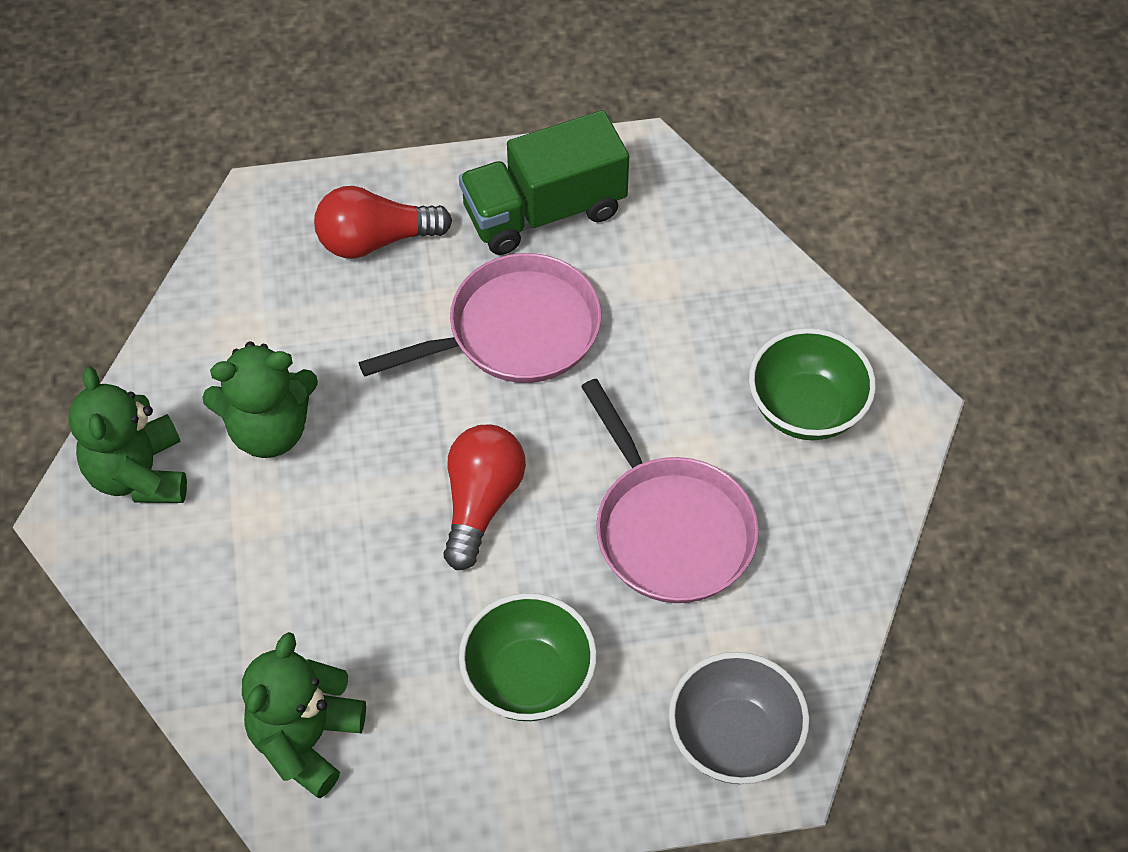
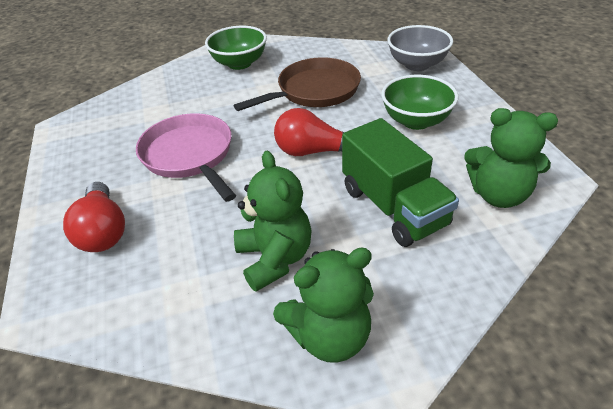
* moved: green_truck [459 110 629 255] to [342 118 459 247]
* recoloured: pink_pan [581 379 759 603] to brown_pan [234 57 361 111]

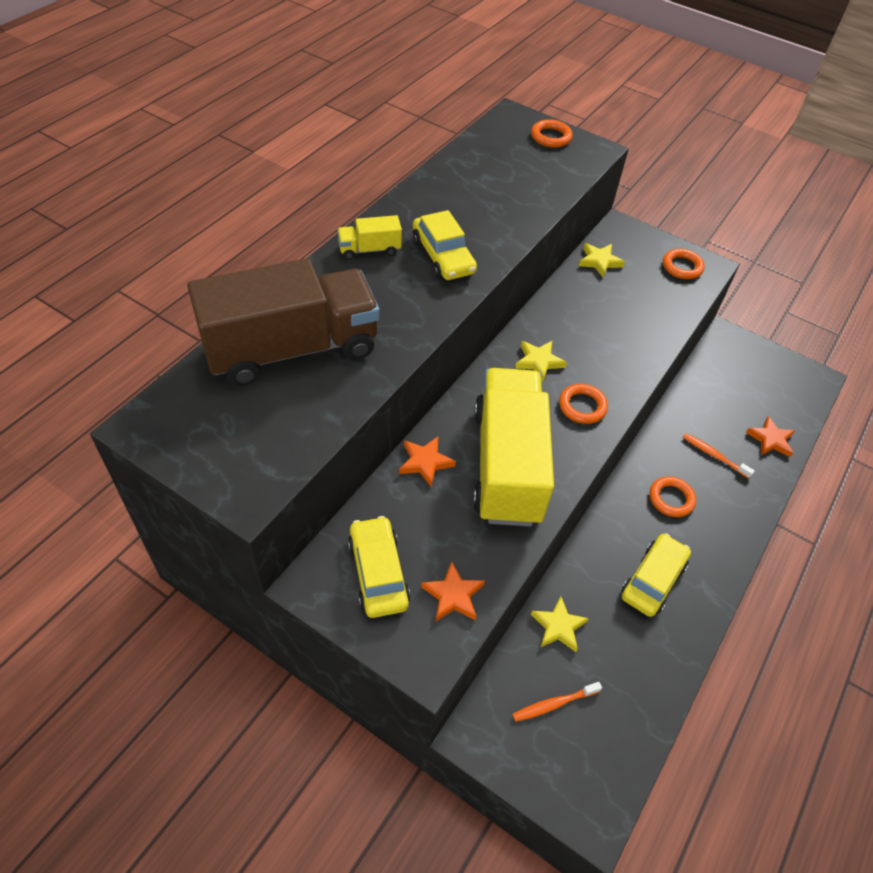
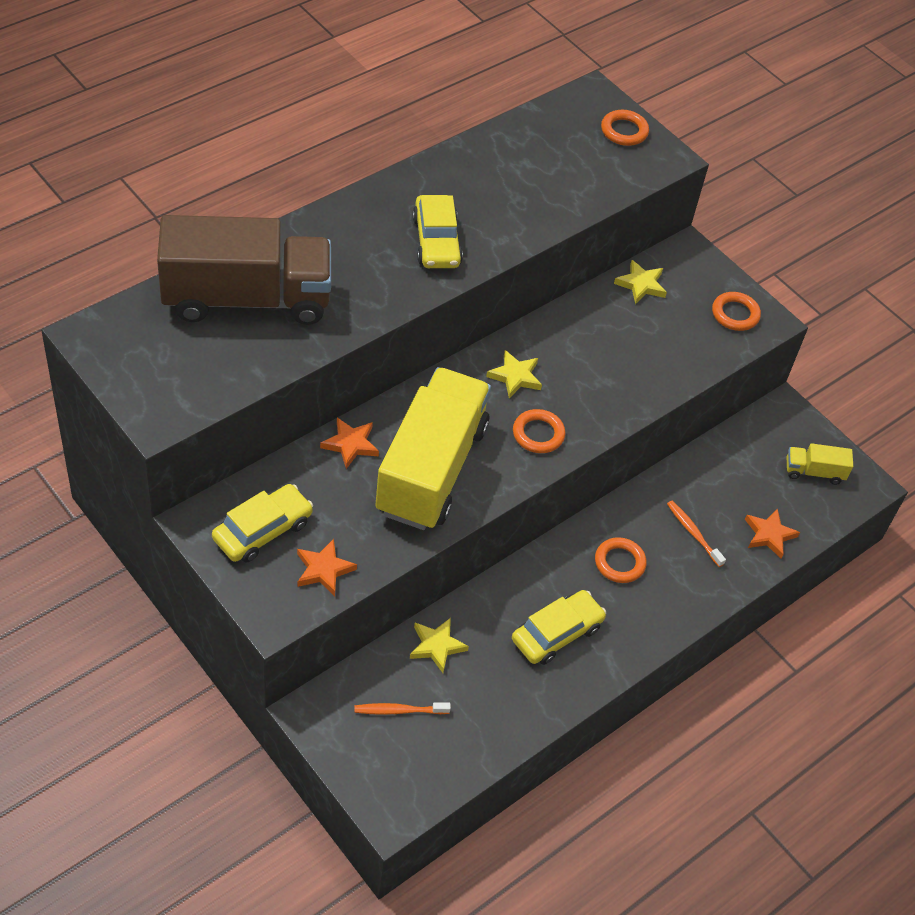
* moved: yellow_truck [337 215 402 260] to [787 443 853 485]
* turned: yellow_car [348 516 410 618] = [212 484 313 563] 45 degrees clockwise

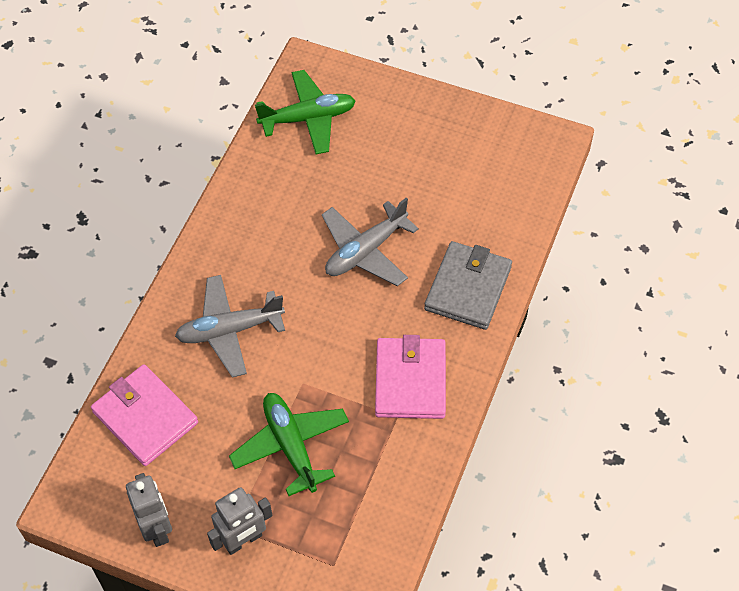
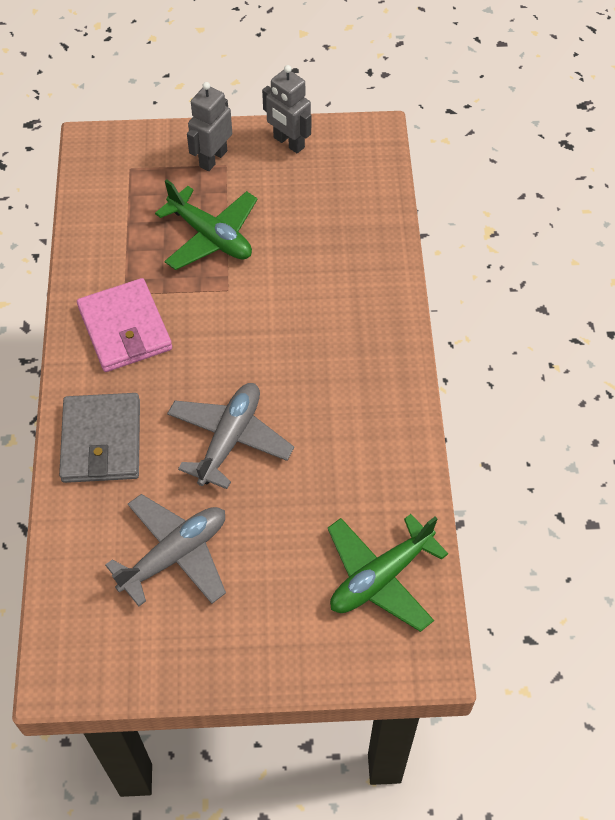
* removed: pink_wallet [91 364 198 466]
* moved: grey_plane [175 275 285 378] to [105 494 226 606]

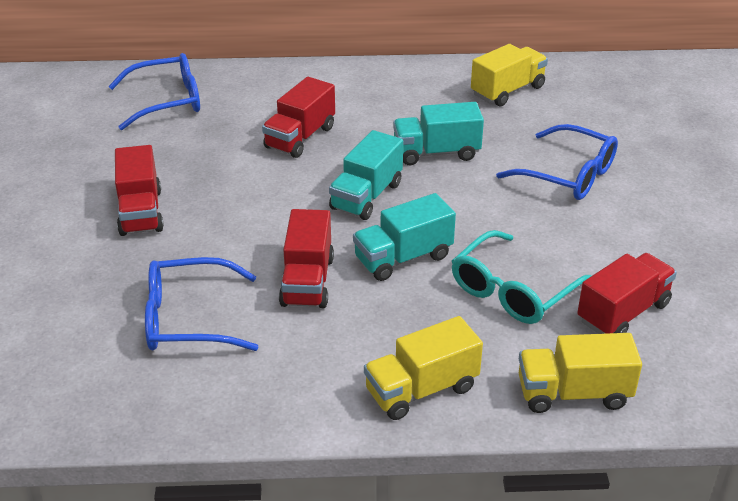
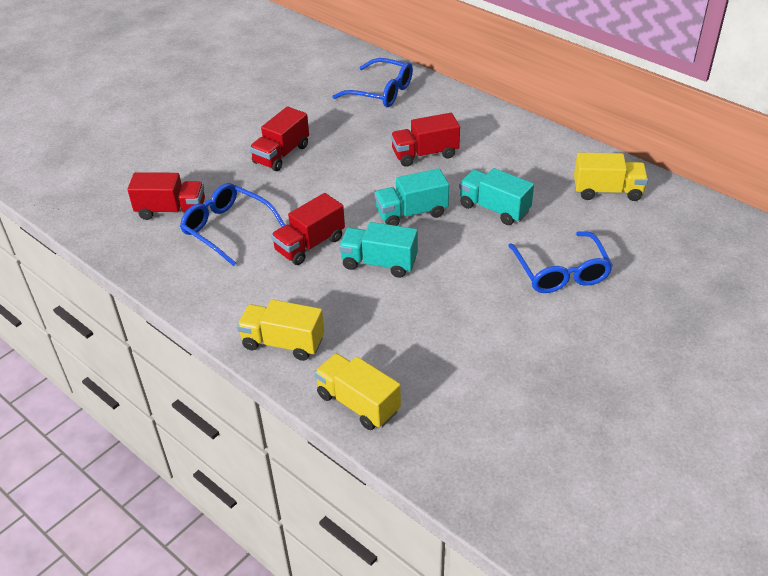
* removed: turquoise_glasses [452 230 592 324]
* moved: red_truck [577 253 677 334] to [127 172 205 220]

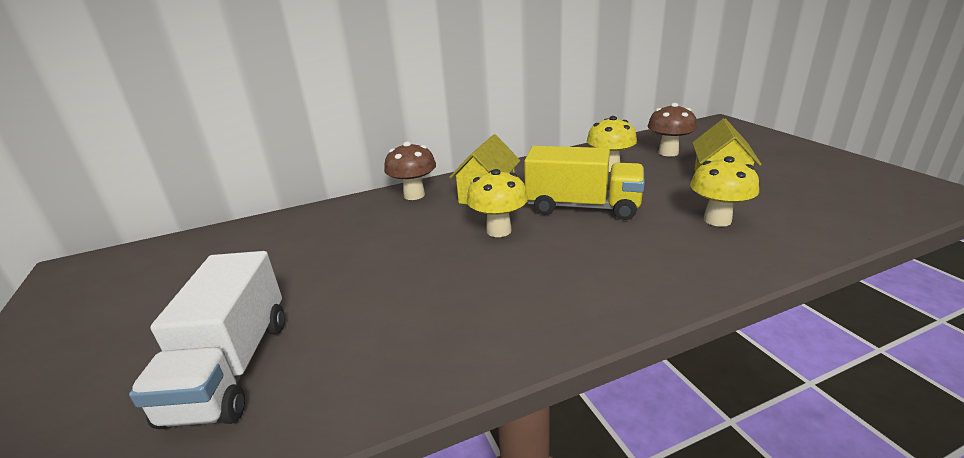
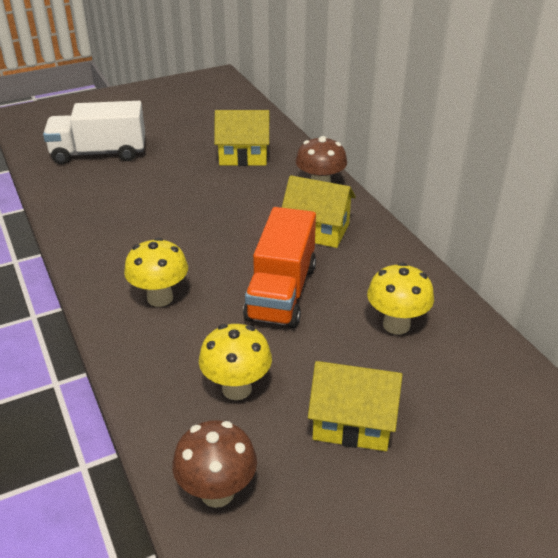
* moved: yellow_mushroom [467 169 528 237] to [124 238 188 307]
* recoloured: yellow_truck [524 146 645 220] to orange_truck [243 207 316 328]
* moved: brown_mushroom [648 103 697 156] to [172 420 257 508]
* added: yellow_house [214 110 270 166]

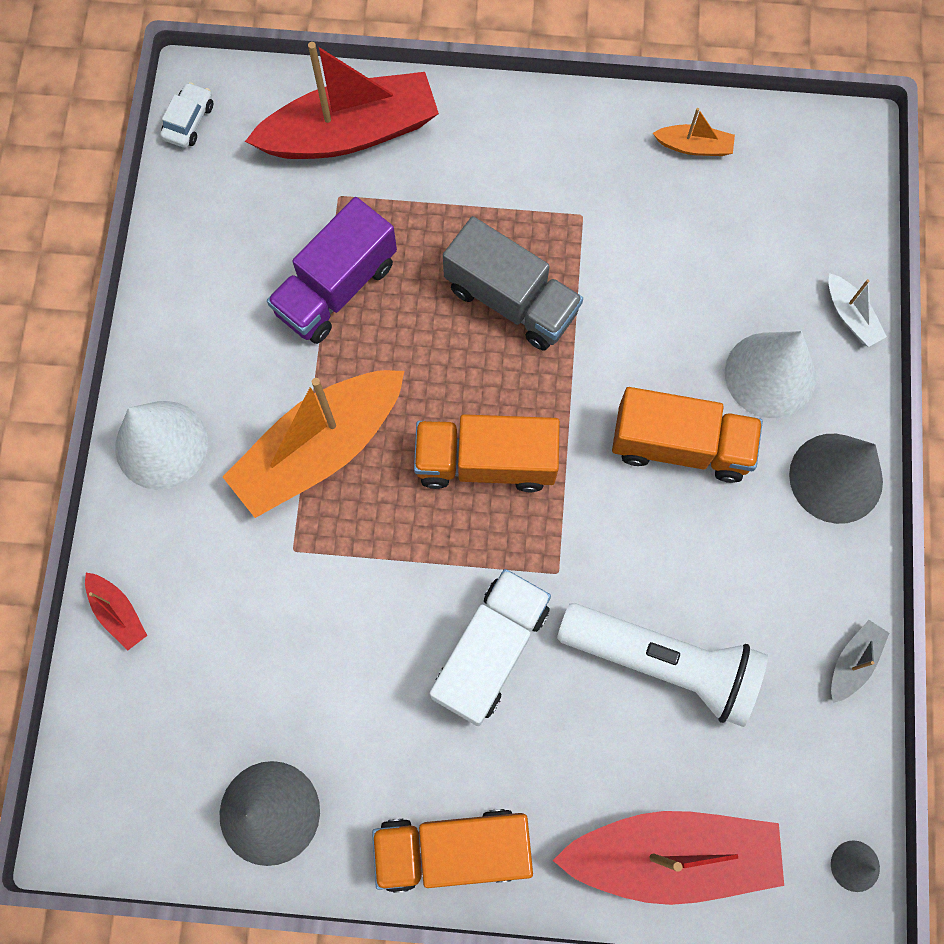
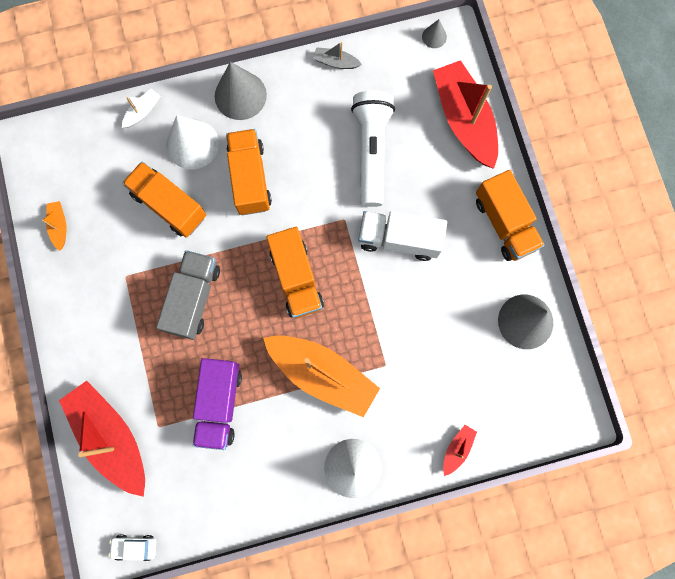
* turned: purple_truck [267 197 397 344] = [193 358 242 450] 75 degrees clockwise
* added: orange_truck [122 162 206 238]

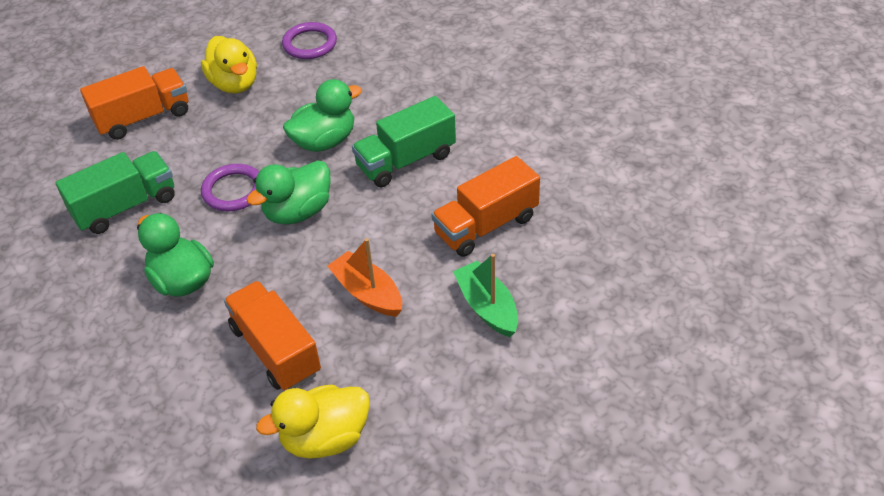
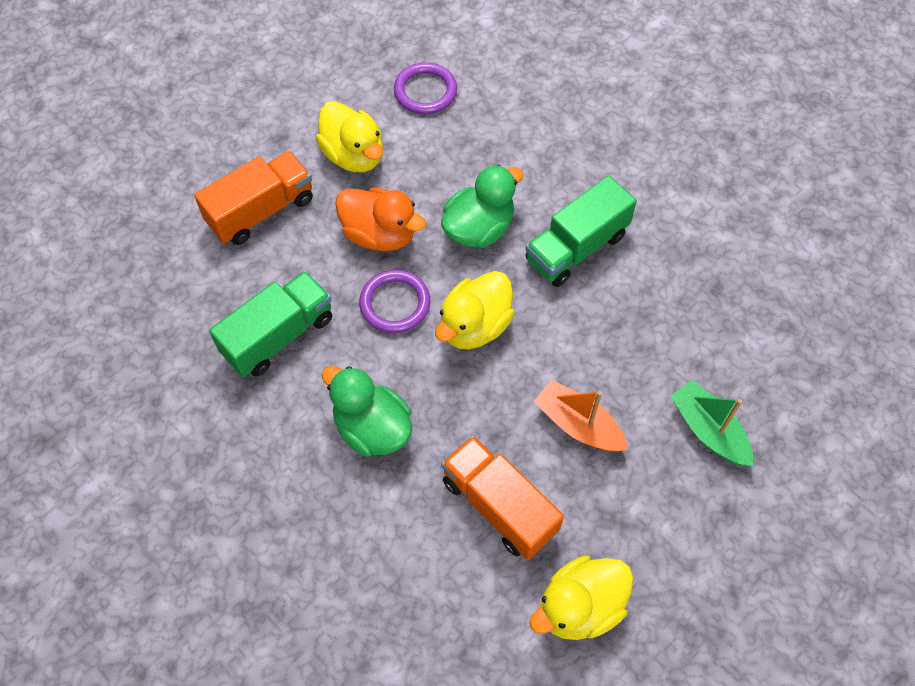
* recoloured: green_duck [247 160 331 225] to yellow_duck [435 271 515 349]
* removed: orange_truck [431 156 540 257]
* added: orange_duck [335 188 426 251]

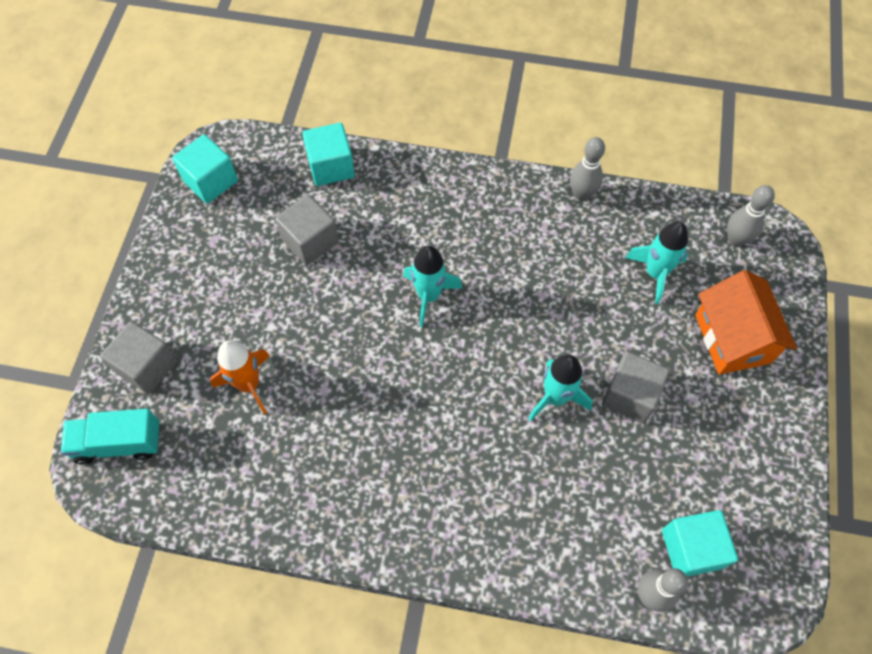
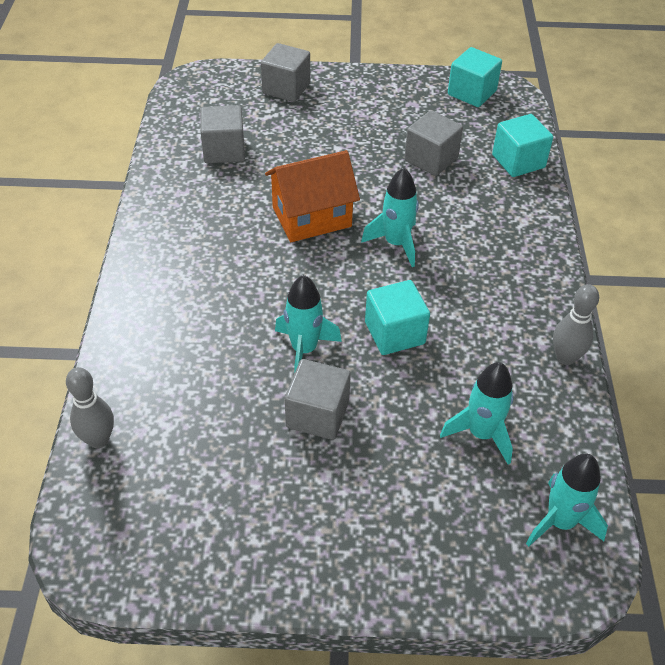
* removed: turquoise_truck [61 409 160 465]
* removed: orange_rocket [210 340 270 415]
* moved: turquoise_cube [662 510 738 577] to [365 280 430 355]
* moved: orange_house [695 270 797 375] to [265 150 360 242]
* replaced: grey_bowling_pin [727 185 775 247] to turquoise_rocket [526 454 608 547]
* added: grey_cube [200 105 245 163]

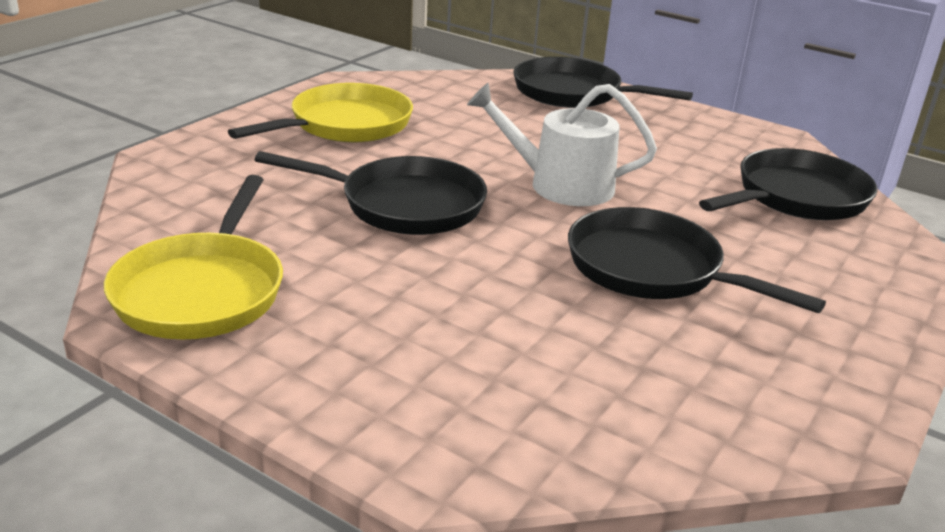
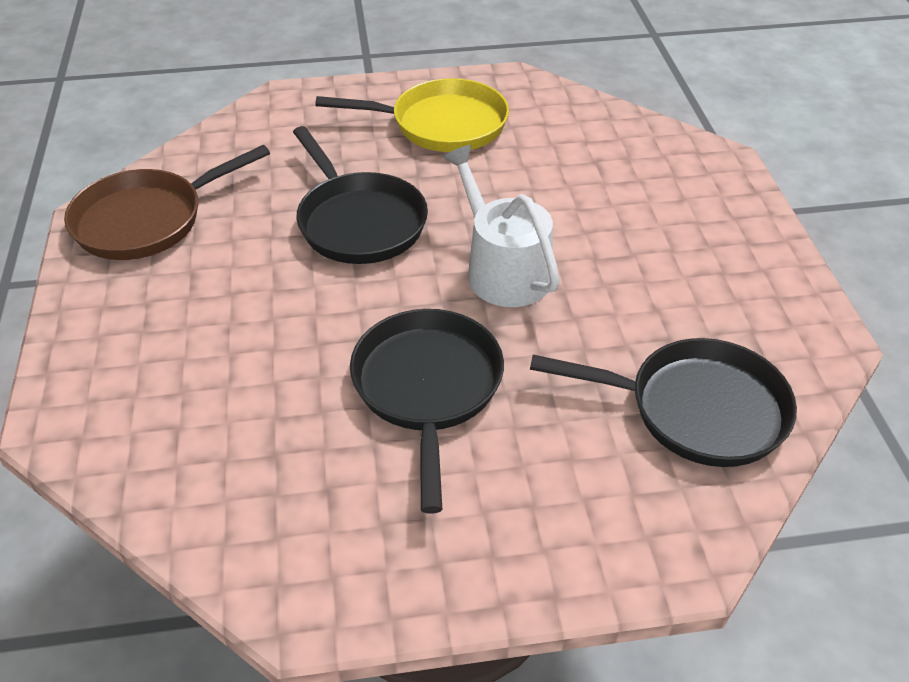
* recoloured: yellow_pan [104 175 283 339] to brown_pan [64 145 270 260]
* removed: black_pan [514 57 693 108]

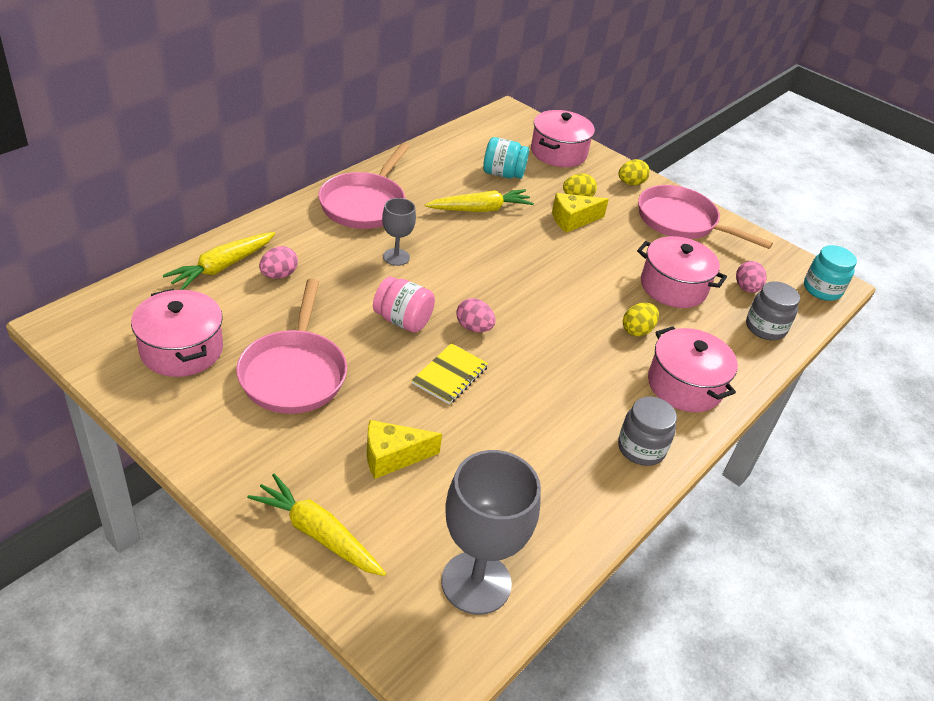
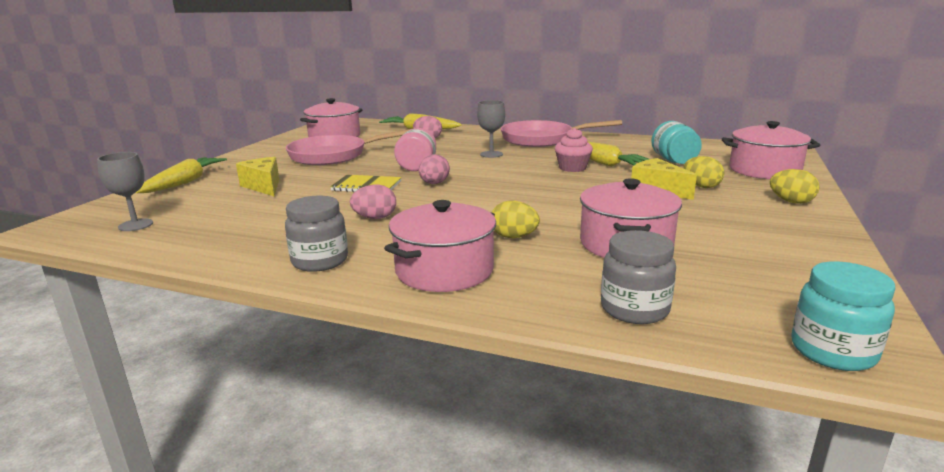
* resized: grey_goblet [441 450 541 615] = [97 152 153 231] x0.54
* removed: pink_pan [638 185 773 249]
* moved: pink_egg [736 261 767 293] to [350 185 396 219]
* added: pink_cupcake [555 128 593 172]

